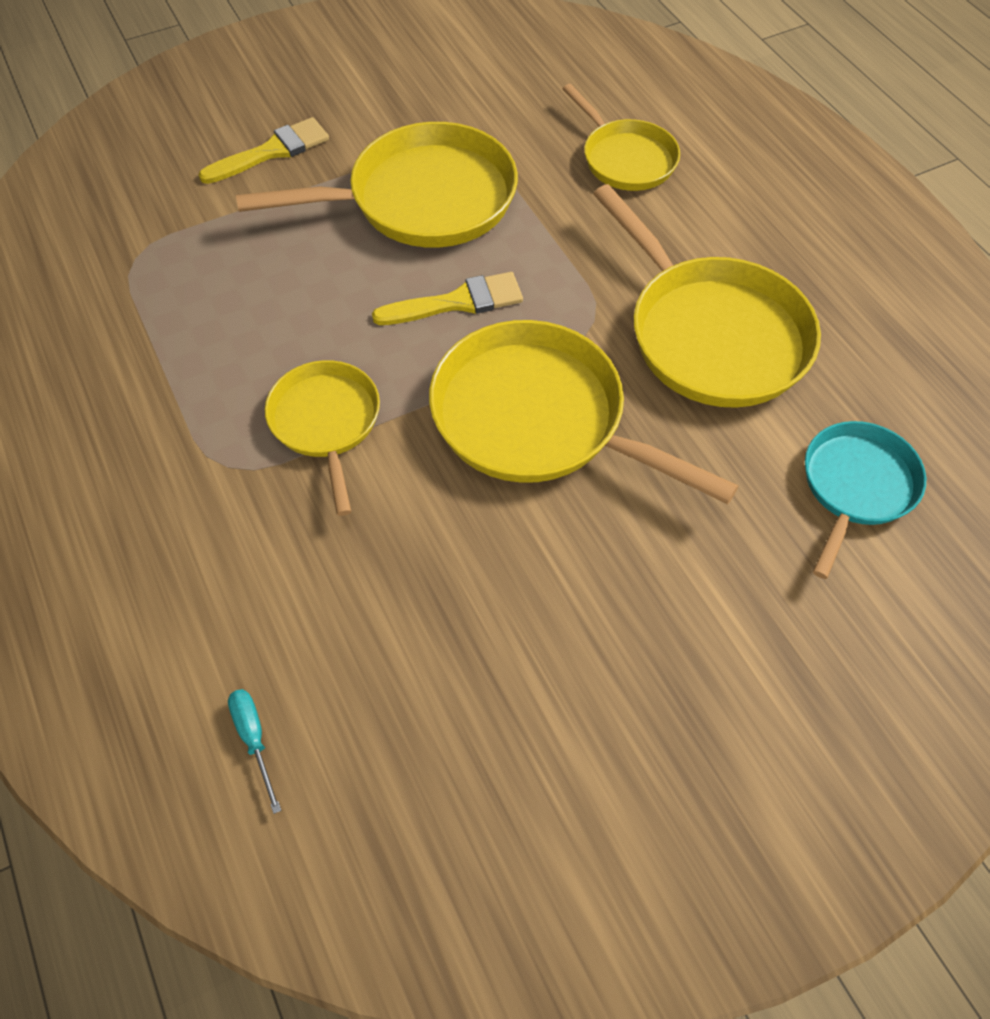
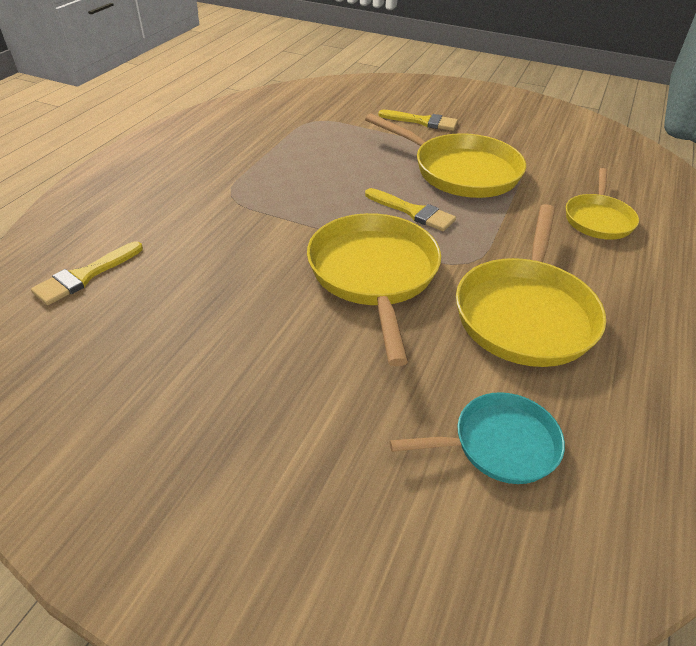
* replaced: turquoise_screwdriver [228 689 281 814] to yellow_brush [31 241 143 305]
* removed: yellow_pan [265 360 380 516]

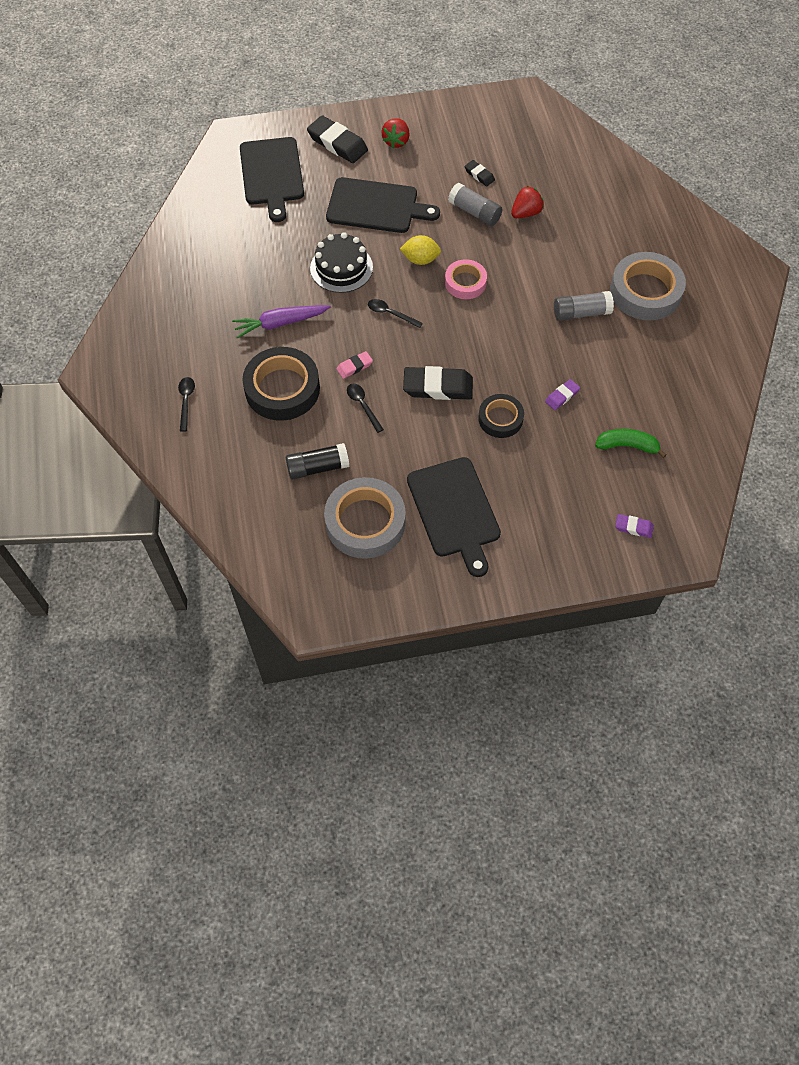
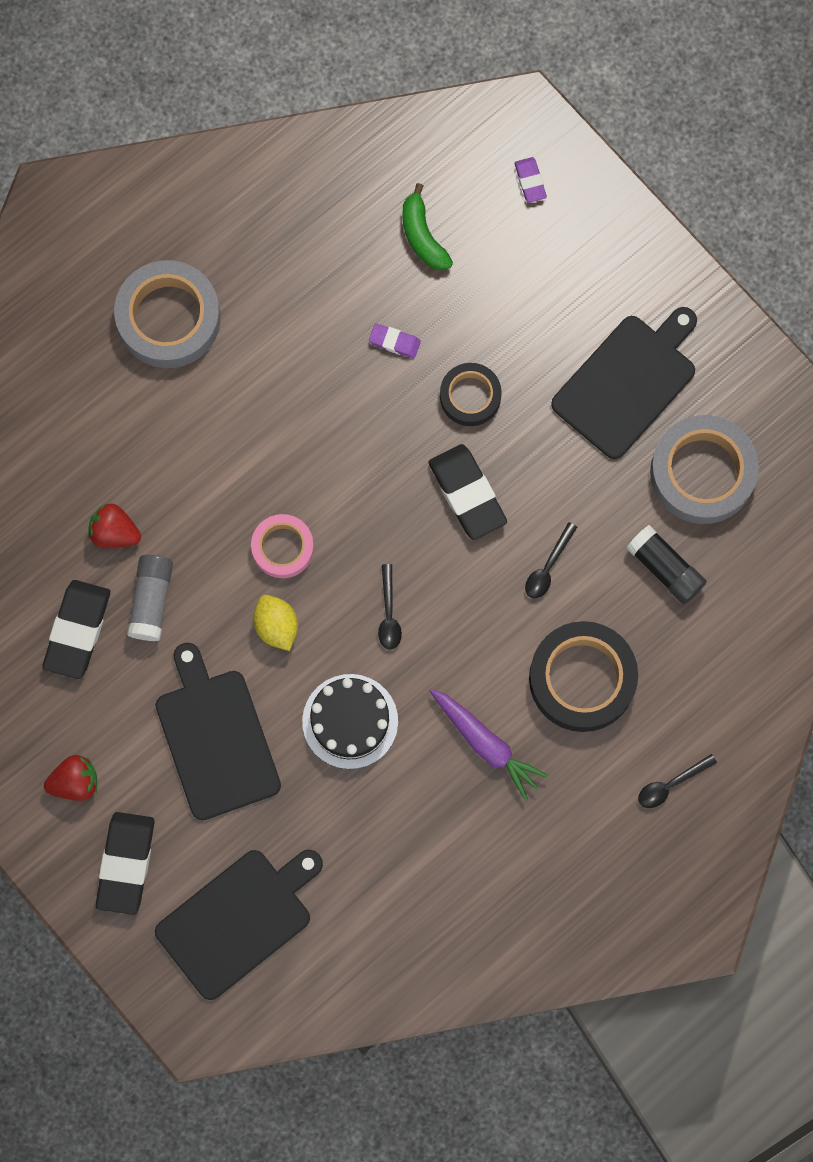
* removed: pink_eraser [337 351 373 379]
* resized: black_eraser [465 160 495 186] = [42 580 110 679] x1.95
* removed: grey_glue_stick [554 291 614 321]

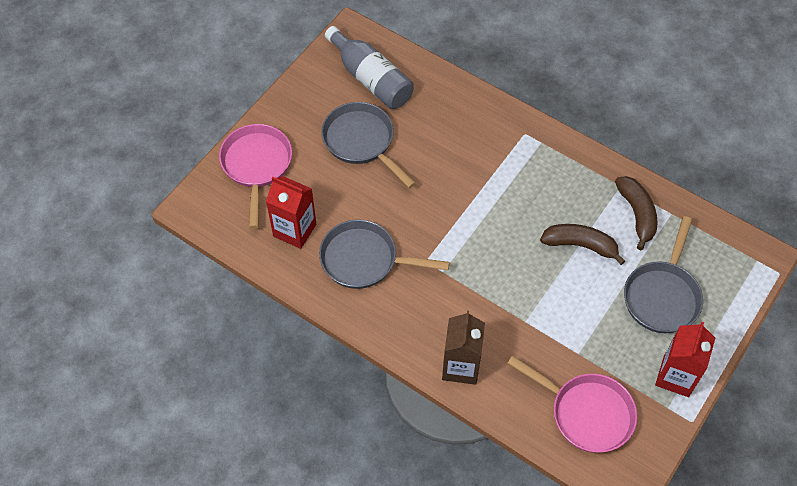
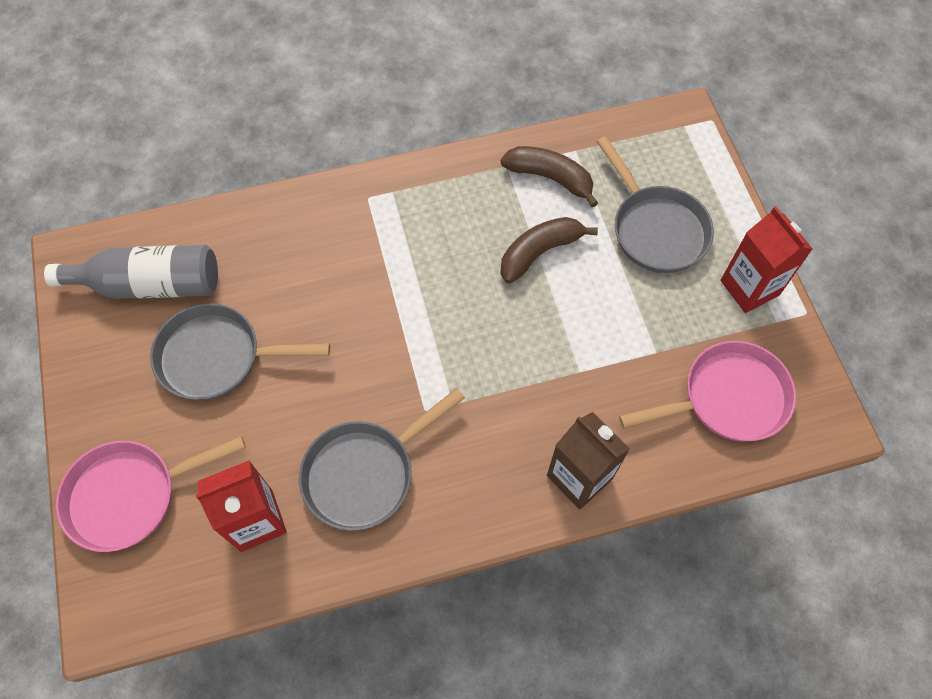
* turned: pink_pan [219 124 292 229] = [56 436 246 552] 60 degrees counterclockwise

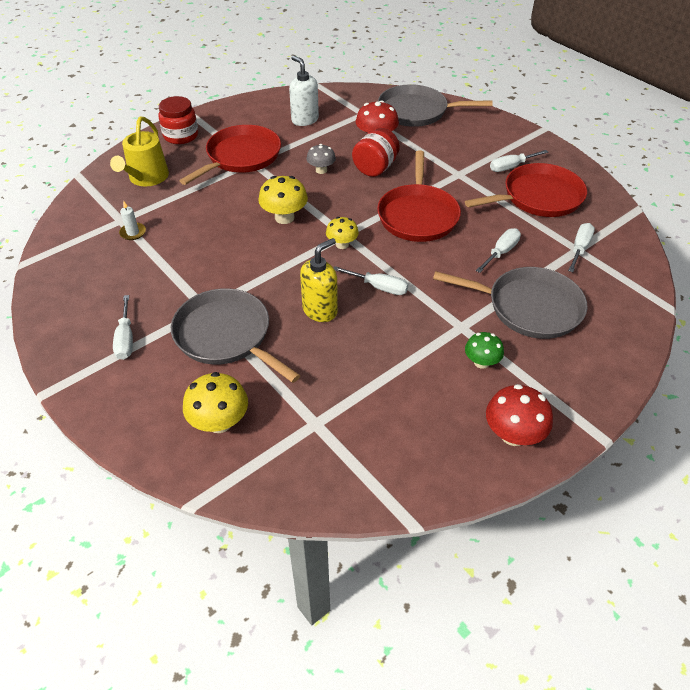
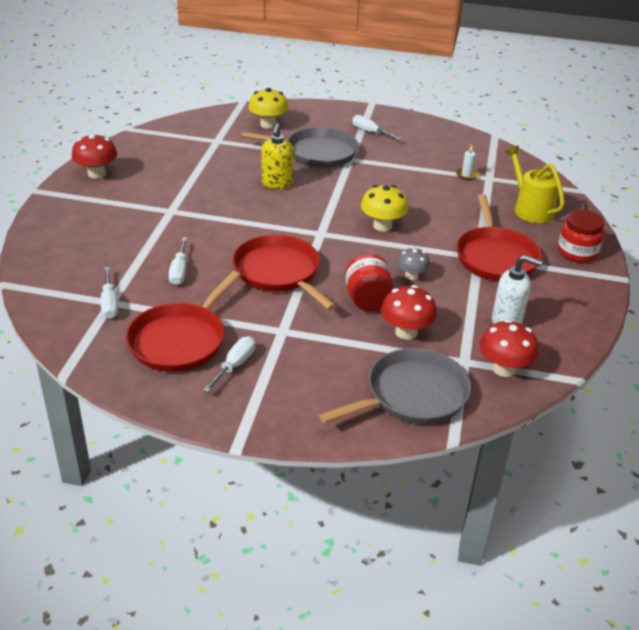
* removed: yellow_mushroom [326 217 359 249]
* removed: white_screwdriver [334 266 409 295]
* removed: grey_pan [433 267 588 339]
* removed: green_mushroom [465 332 504 369]
* added: red_mushroom [480 320 538 377]

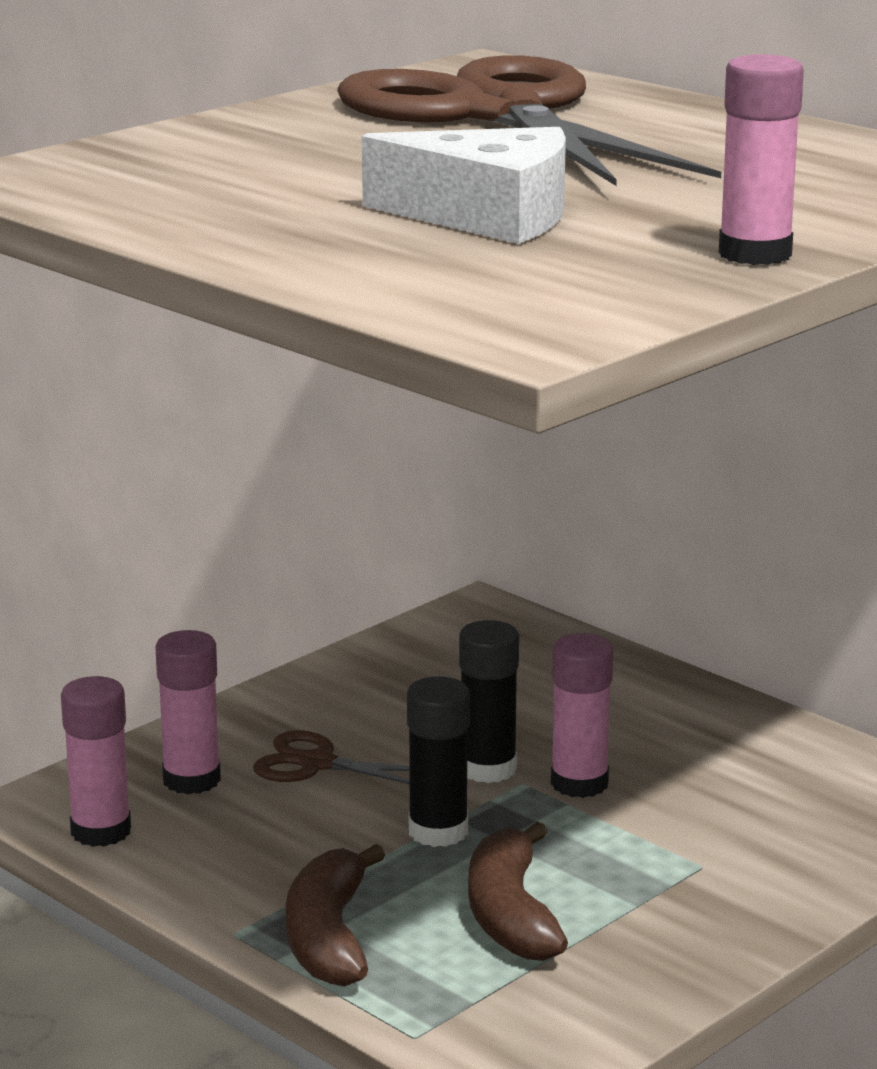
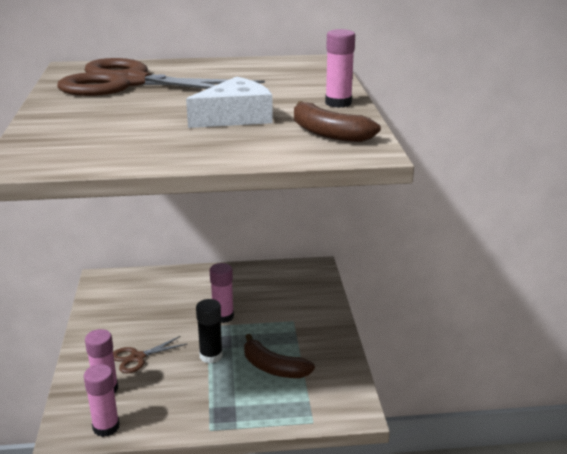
* moved: brown_banana [286 844 385 987] to [294 101 381 142]
* removed: black_glue_stick [459 620 519 783]

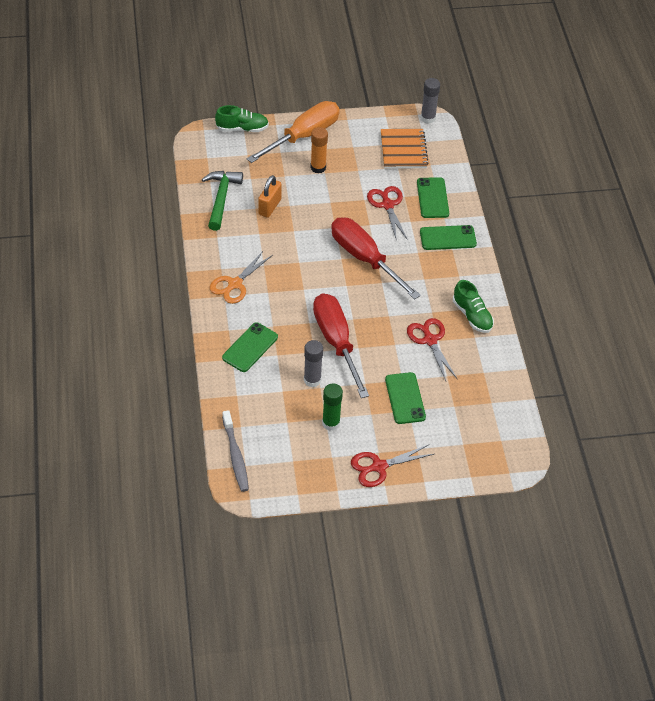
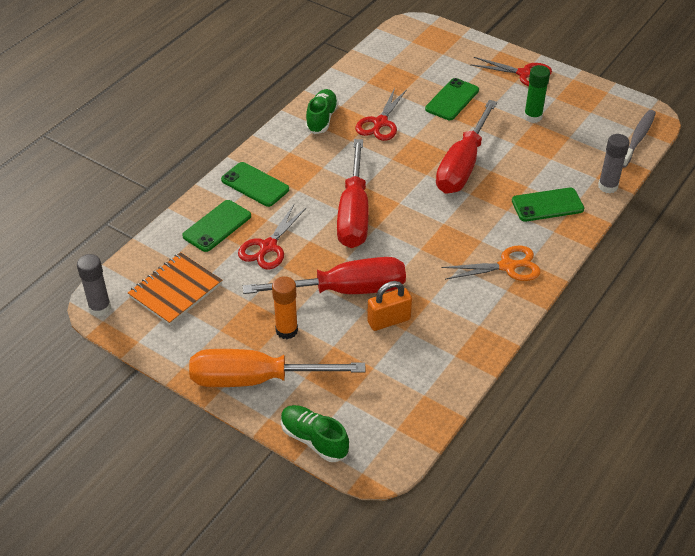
* removed: green_hammer [202 171 243 231]
* moved: grey_glue_stick [304 340 323 387] to [598 134 630 193]
* added: red_screwdriver [243 257 406 294]

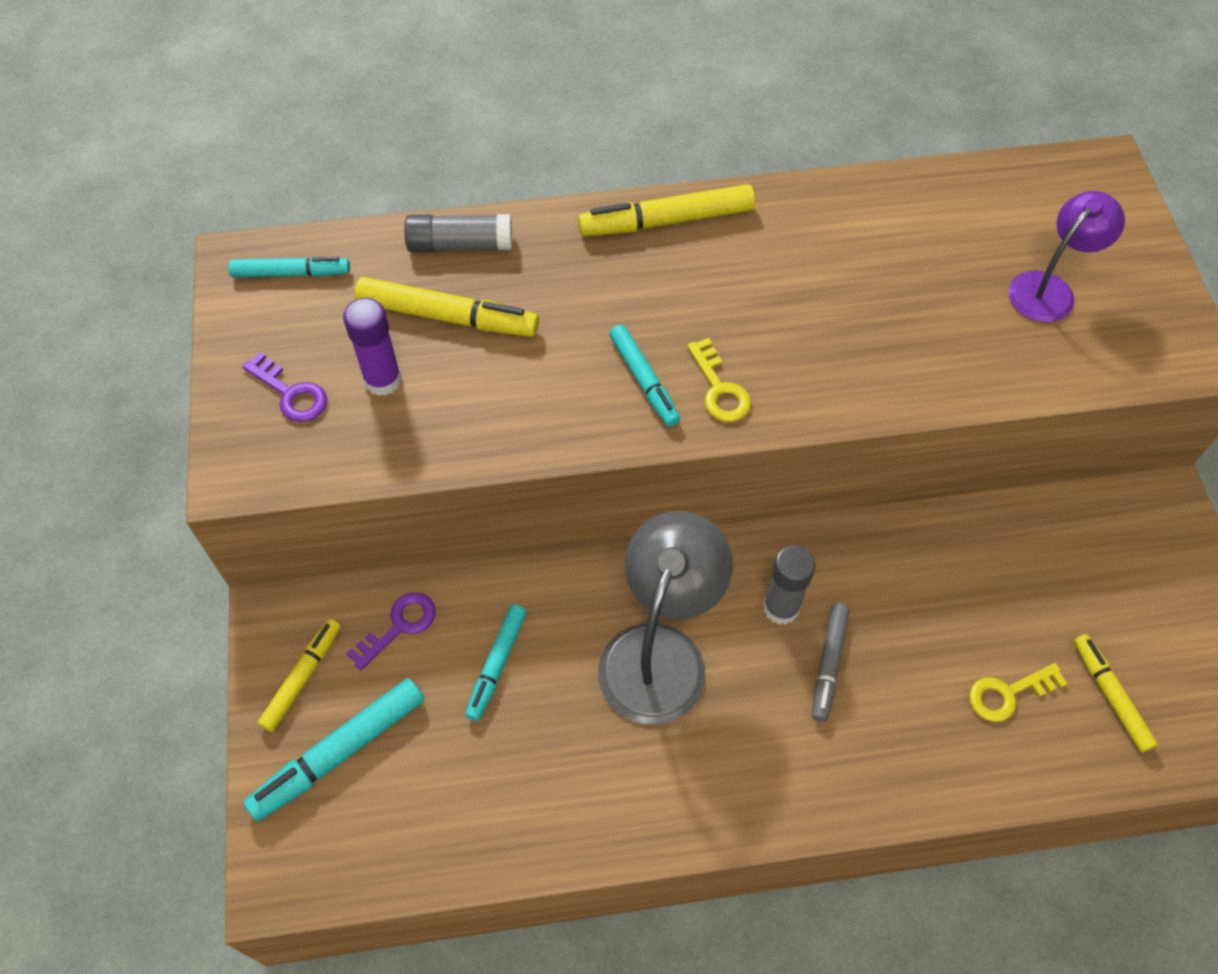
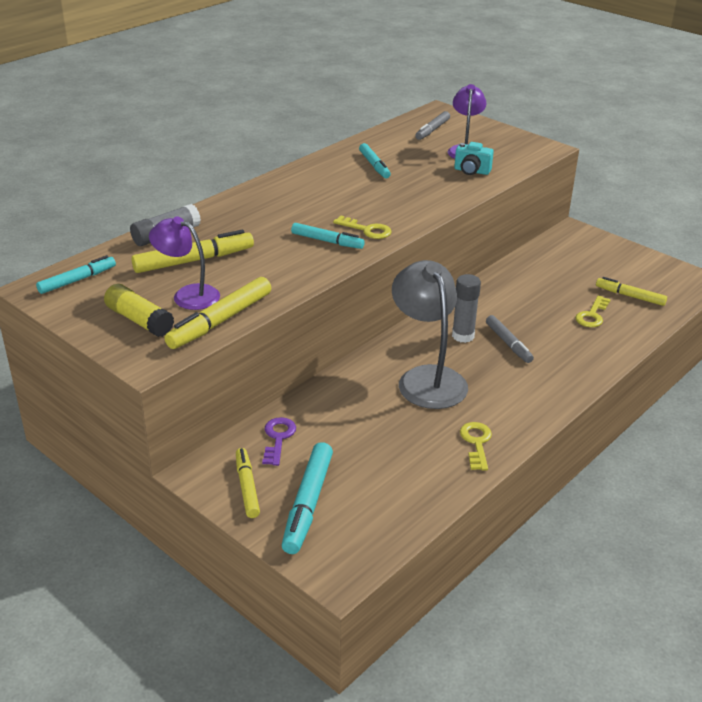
* replaced: purple_key [242 352 327 422] to yellow_glue_stick [104 284 174 337]
* replaced: purple_glue_stick [343 298 402 396] to purple_lamp [149 217 220 310]
* moved: turquoise_marker [465 604 527 721] to [359 143 391 178]
* moved: yellow_marker [578 184 755 236] to [164 277 271 349]
* added: grey_marker [415 111 450 140]
* added: turquoise_camera [454 142 494 175]
* added: yellow_key [460 422 492 471]

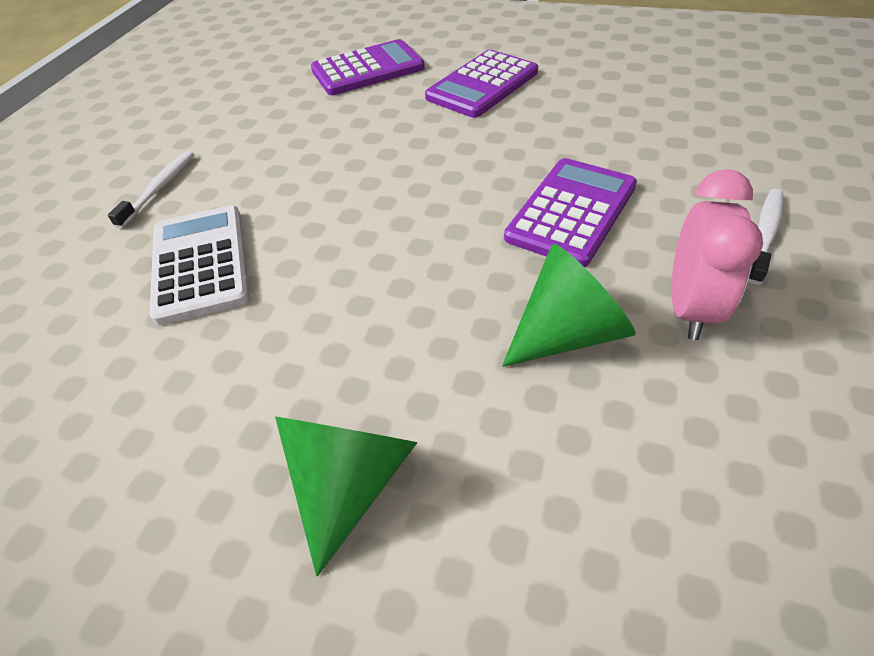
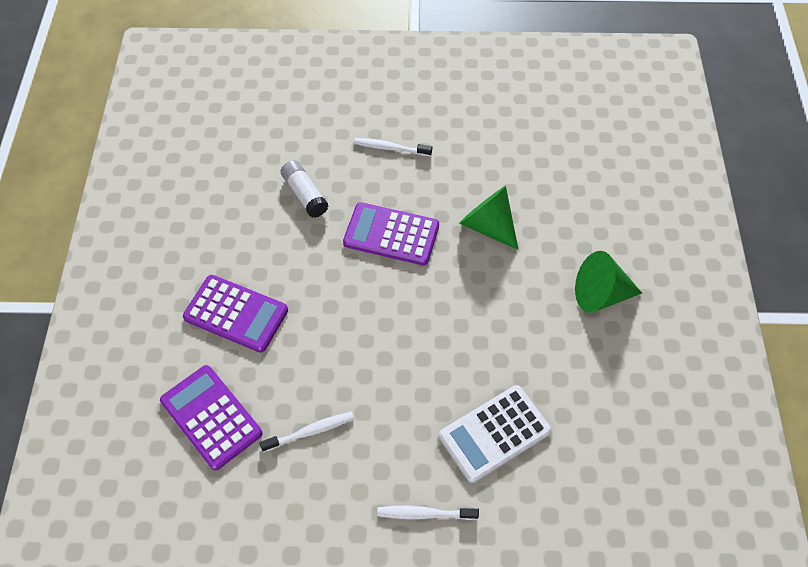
* removed: pink_clock [671 169 763 340]
* added: white_toothbrush [259 412 354 452]
* added: white_glue_stick [280 160 328 218]

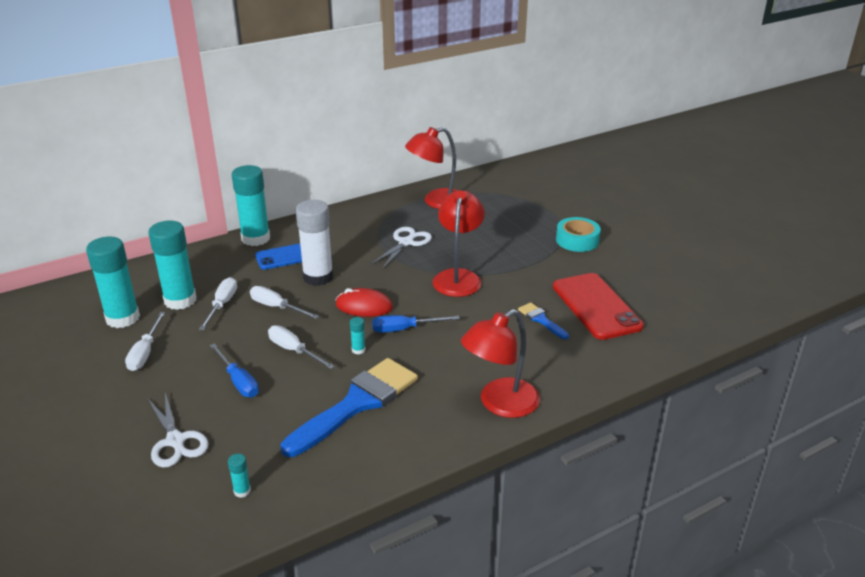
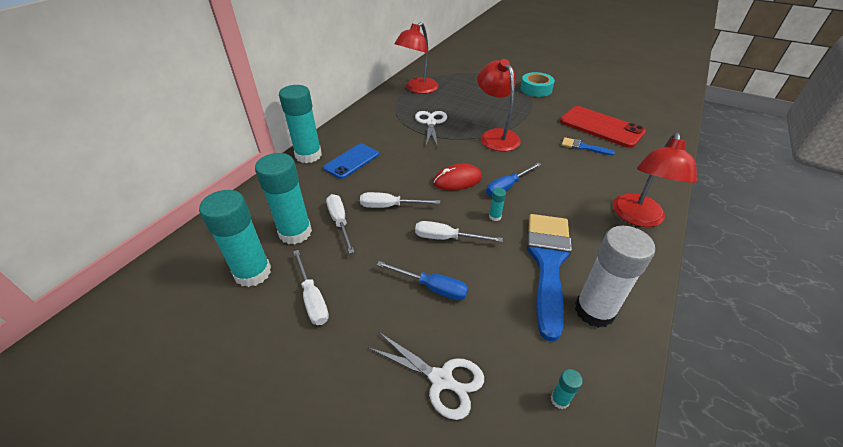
* moved: white_glue_stick [296 200 334 286] to [575 226 655 328]

